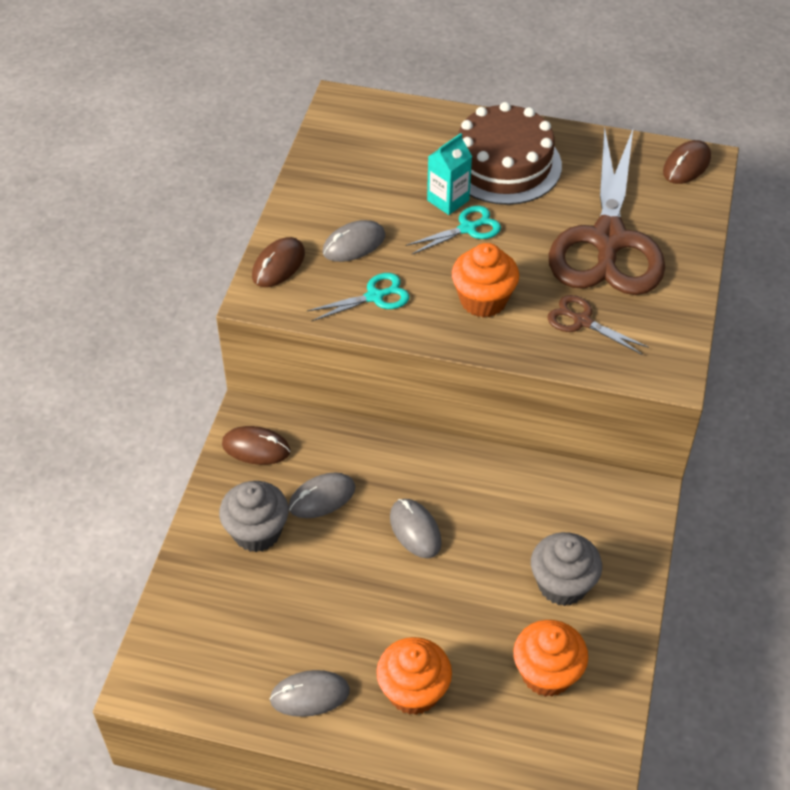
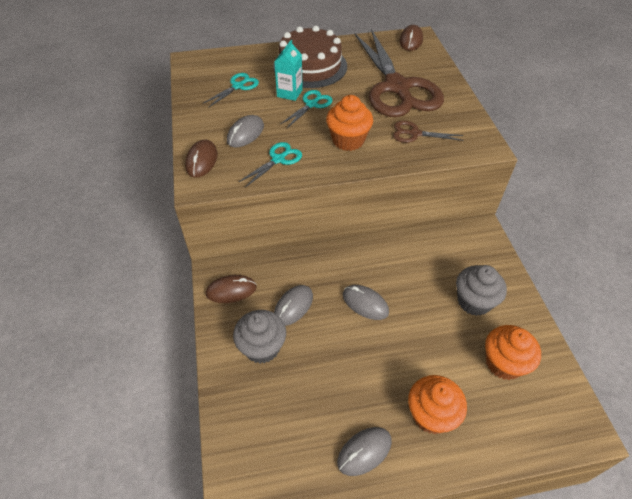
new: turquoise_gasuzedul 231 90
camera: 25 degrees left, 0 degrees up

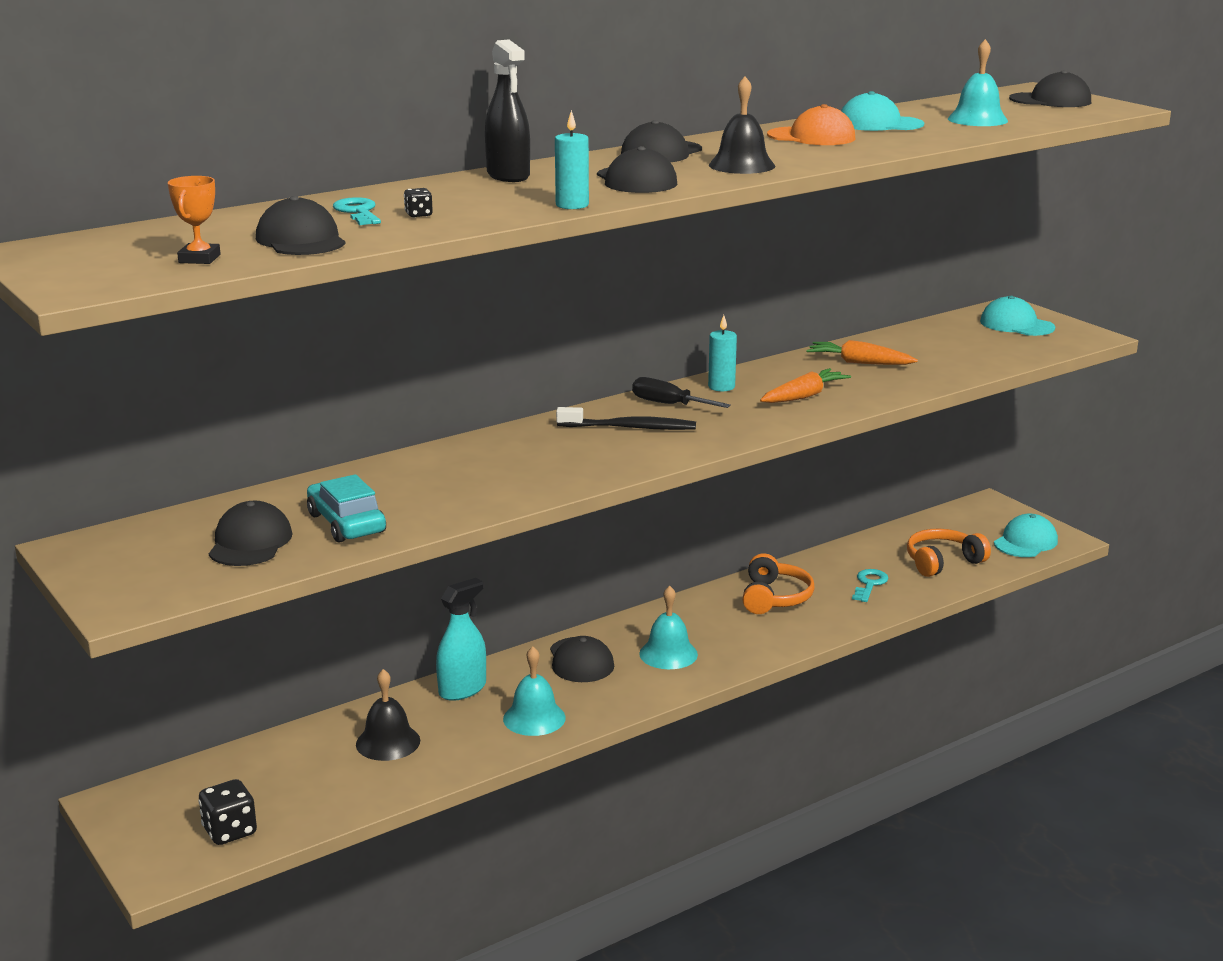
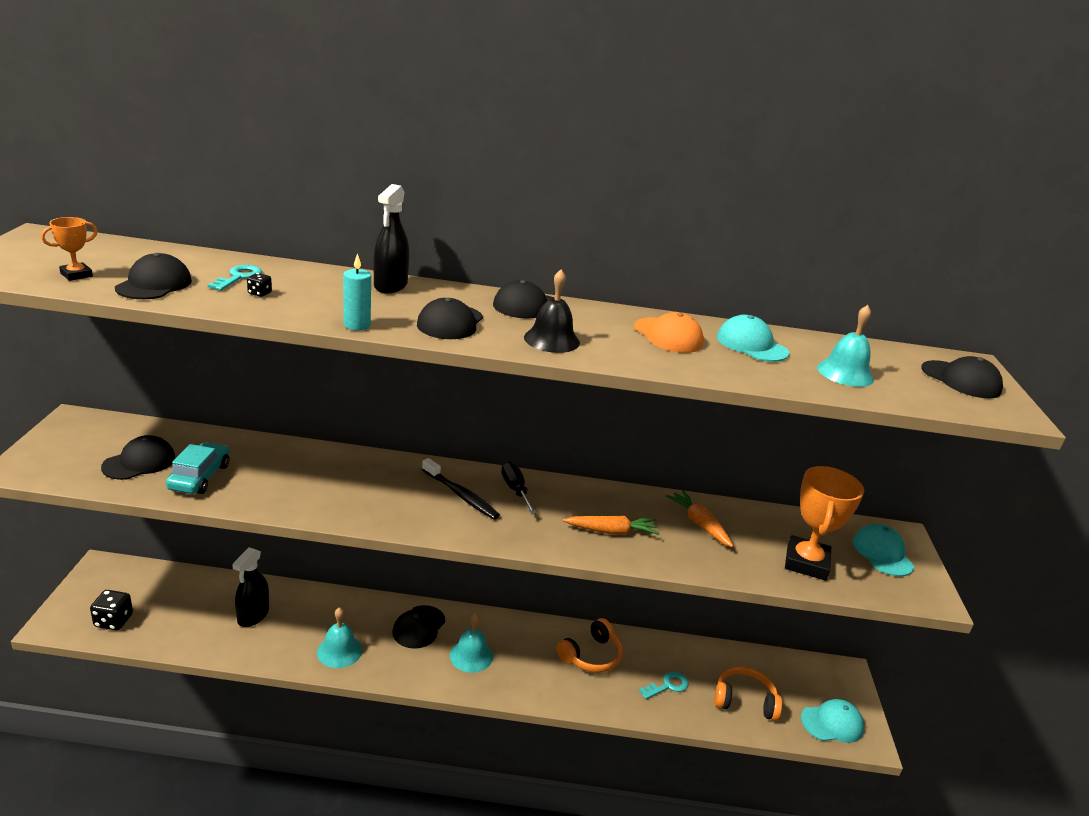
gone: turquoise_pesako 461 639; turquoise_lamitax 722 353
new: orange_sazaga 824 523
swapped: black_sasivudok 388 715 to black_pesako 250 587
camera: 35 degrees right, 5 degrees up

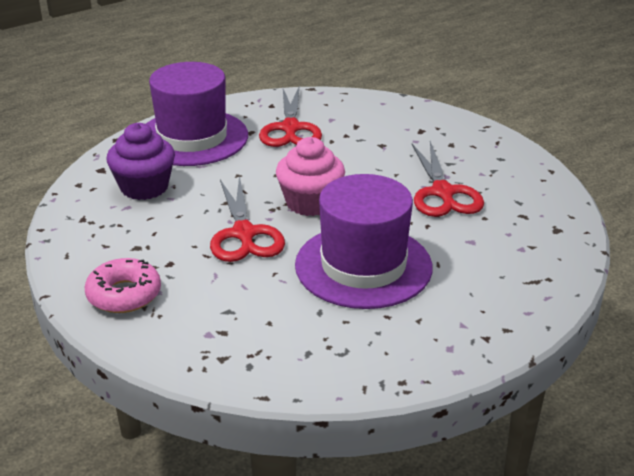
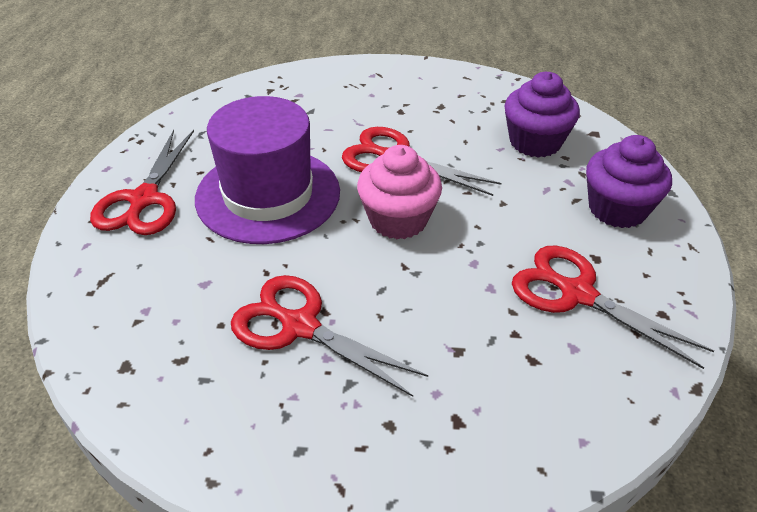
gone: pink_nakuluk 123 285
new: red_gasuzedul 142 182
swapped: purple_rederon 197 114 to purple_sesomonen 629 181
camera: 130 degrees right, 10 degrees up

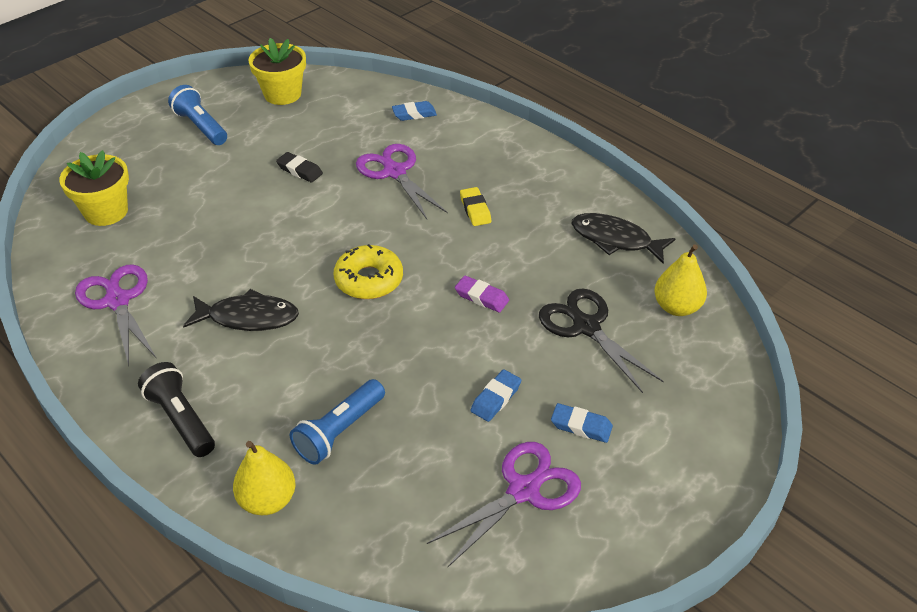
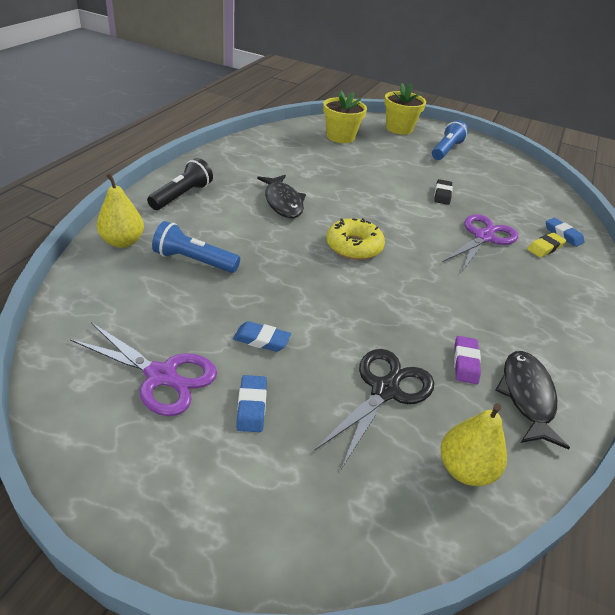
gone: purple_gasuzedul 116 315
shifted: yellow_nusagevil 277 71 to 405 109; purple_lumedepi 482 294 to 467 360; yellow_lumedepi 475 206 to 546 245
camera: 65 degrees right, 5 degrees down

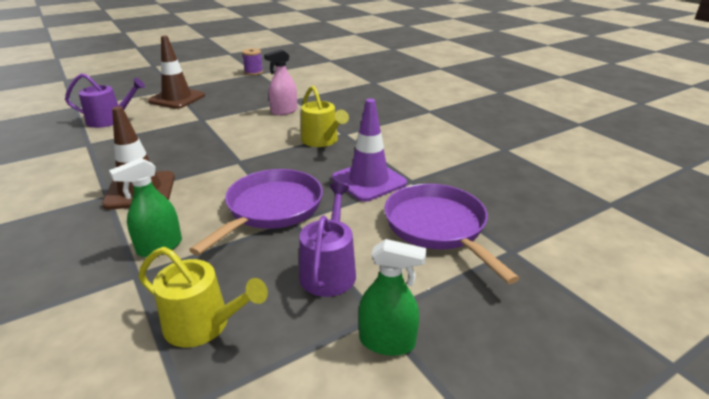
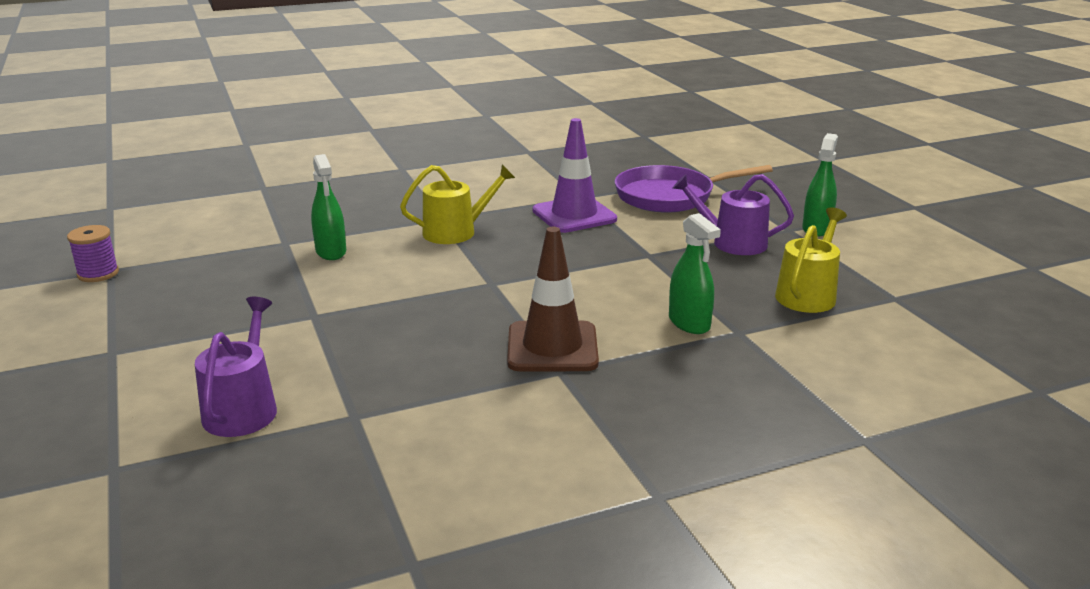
gone: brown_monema 176 72; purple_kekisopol 256 212
repainted: pink_pesako 280 82 to green_pesako 328 207
camera: 80 degrees left, 5 degrees down

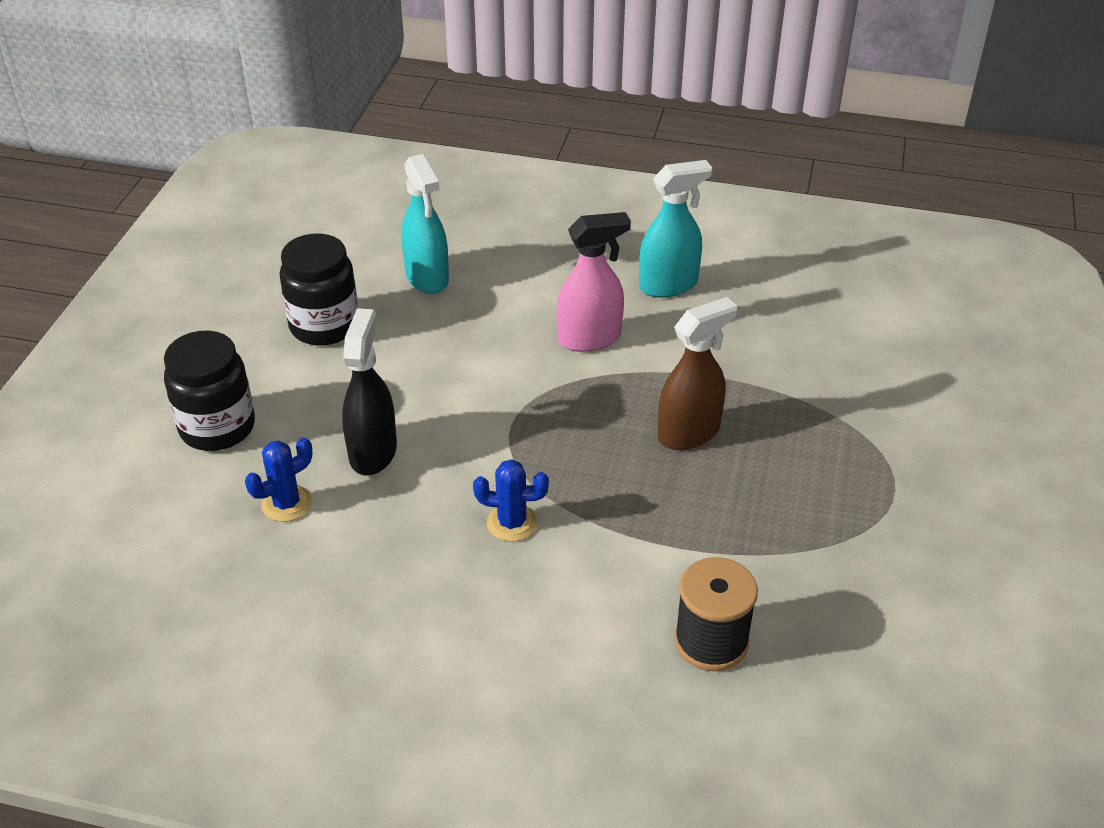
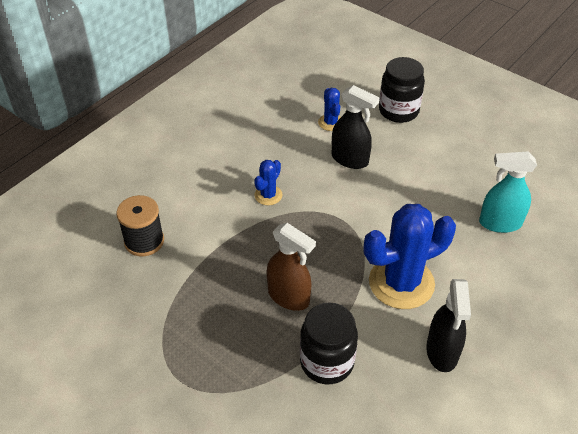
shifted: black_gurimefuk 319 289 to 329 343
swapped: pink_pesako 593 282 to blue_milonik 410 256
repainted: turquoise_pesako 675 228 to black_pesako 448 325
rotated: brown_pesako 697 373 = 291 267 45 degrees counterclockwise
camera: 115 degrees right, 5 degrees up

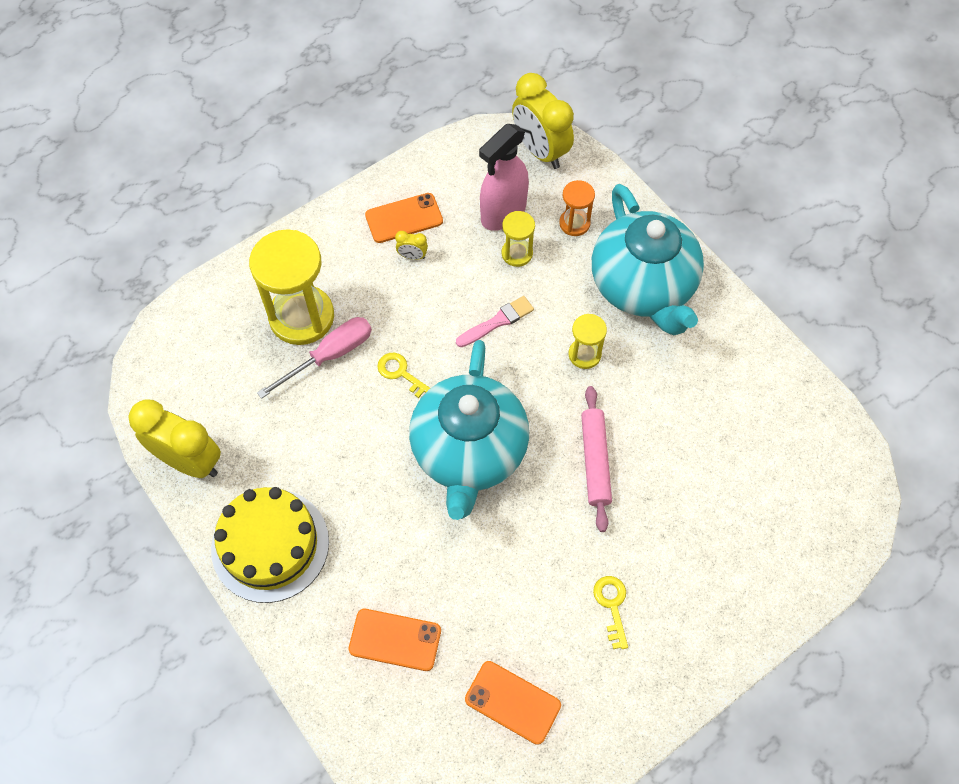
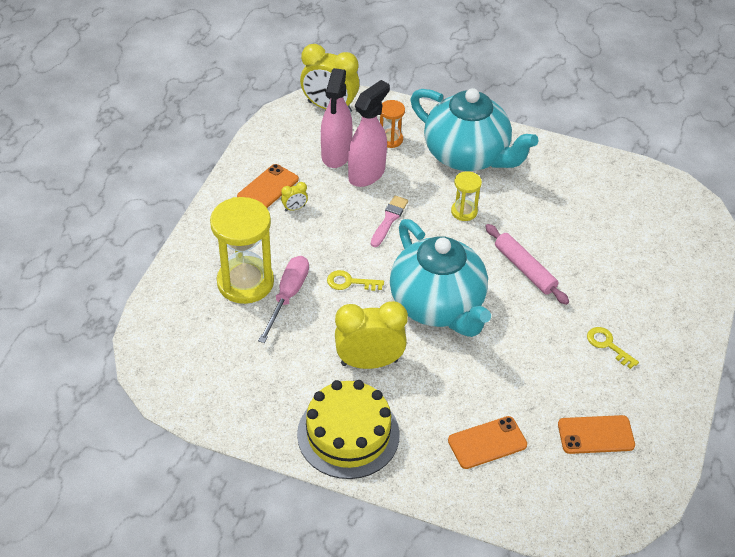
shifted: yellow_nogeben 174 439 to 371 335
swapped: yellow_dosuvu 518 239 to pink_pesako 369 133
camera: 35 degrees left, 15 degrees down

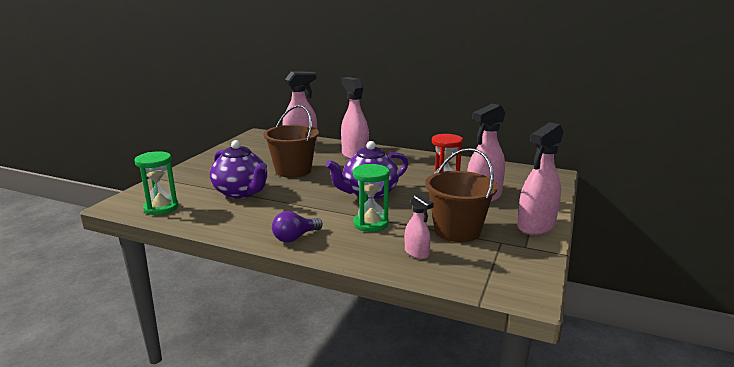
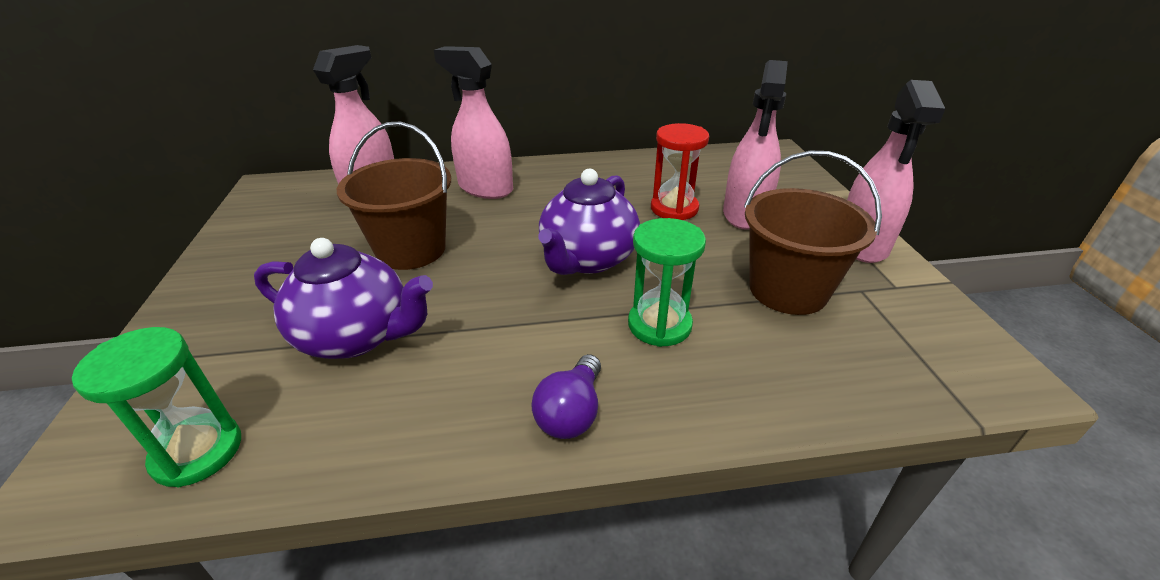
gone: pink_pesako 419 226
camera: 30 degrees left, 15 degrees up

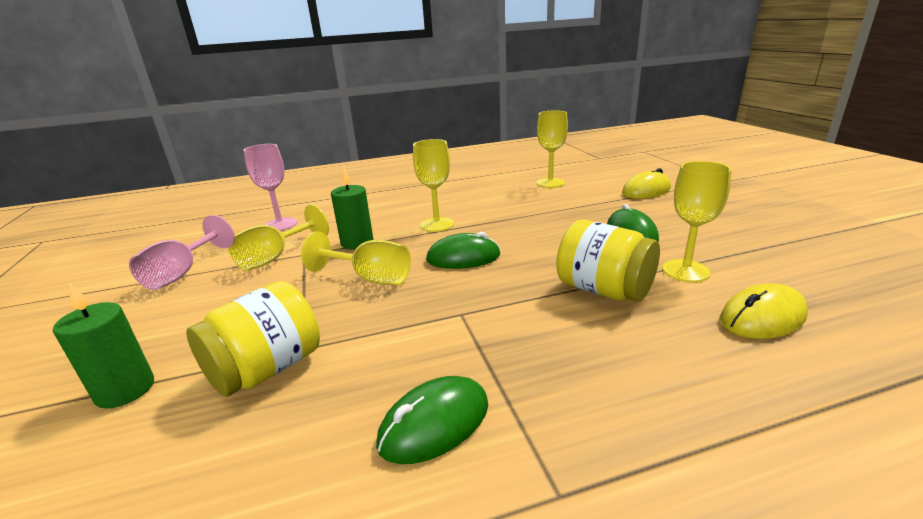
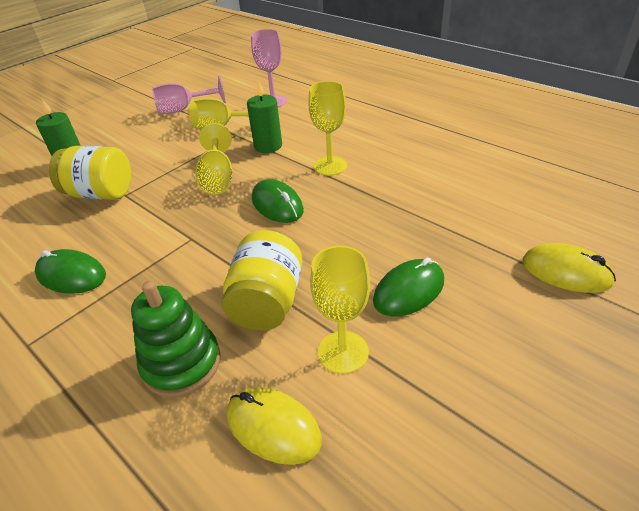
gone: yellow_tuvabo 552 149
new: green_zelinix 176 339
camera: 60 degrees right, 15 degrees up

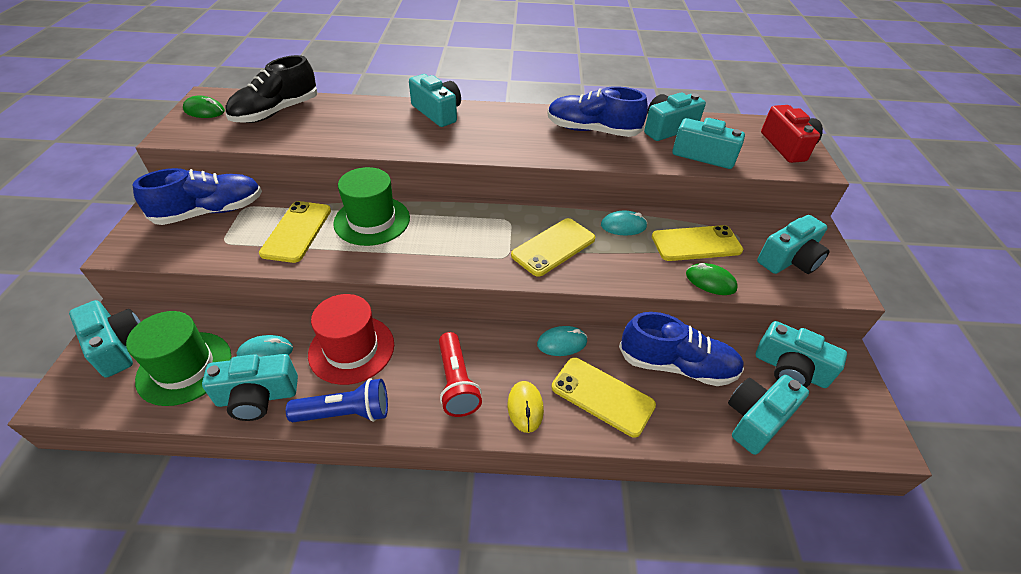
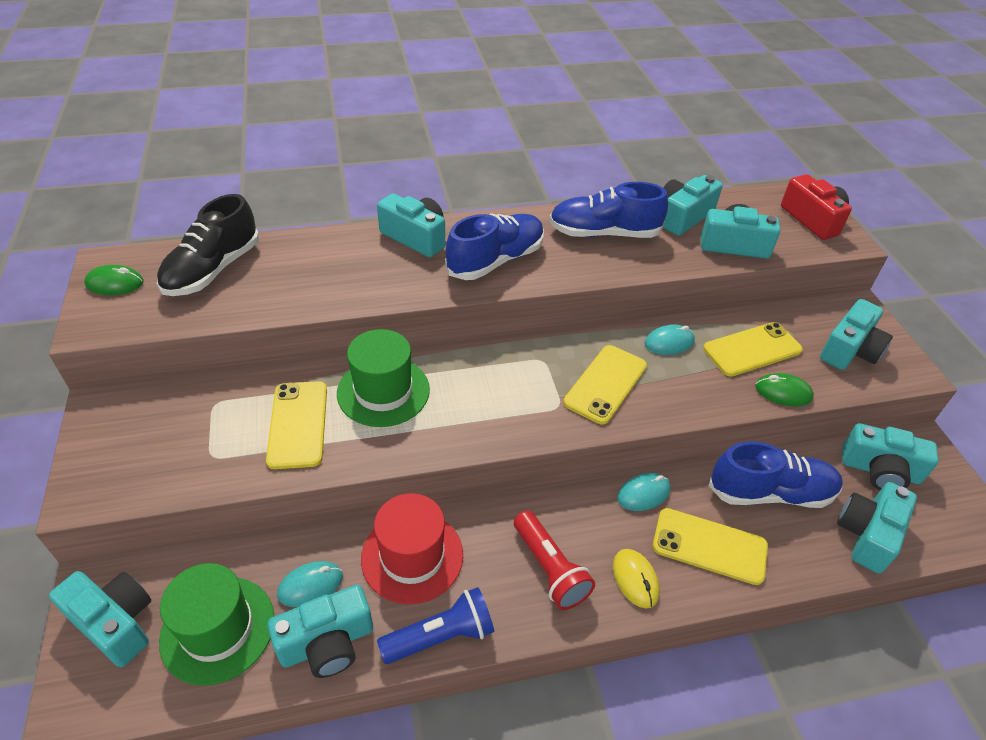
shifted: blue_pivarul 197 196 to 494 246
camera: 15 degrees left, 0 degrees up

